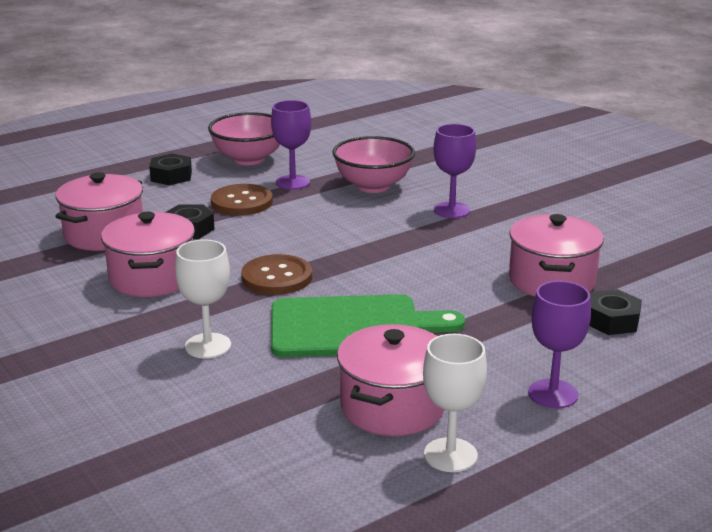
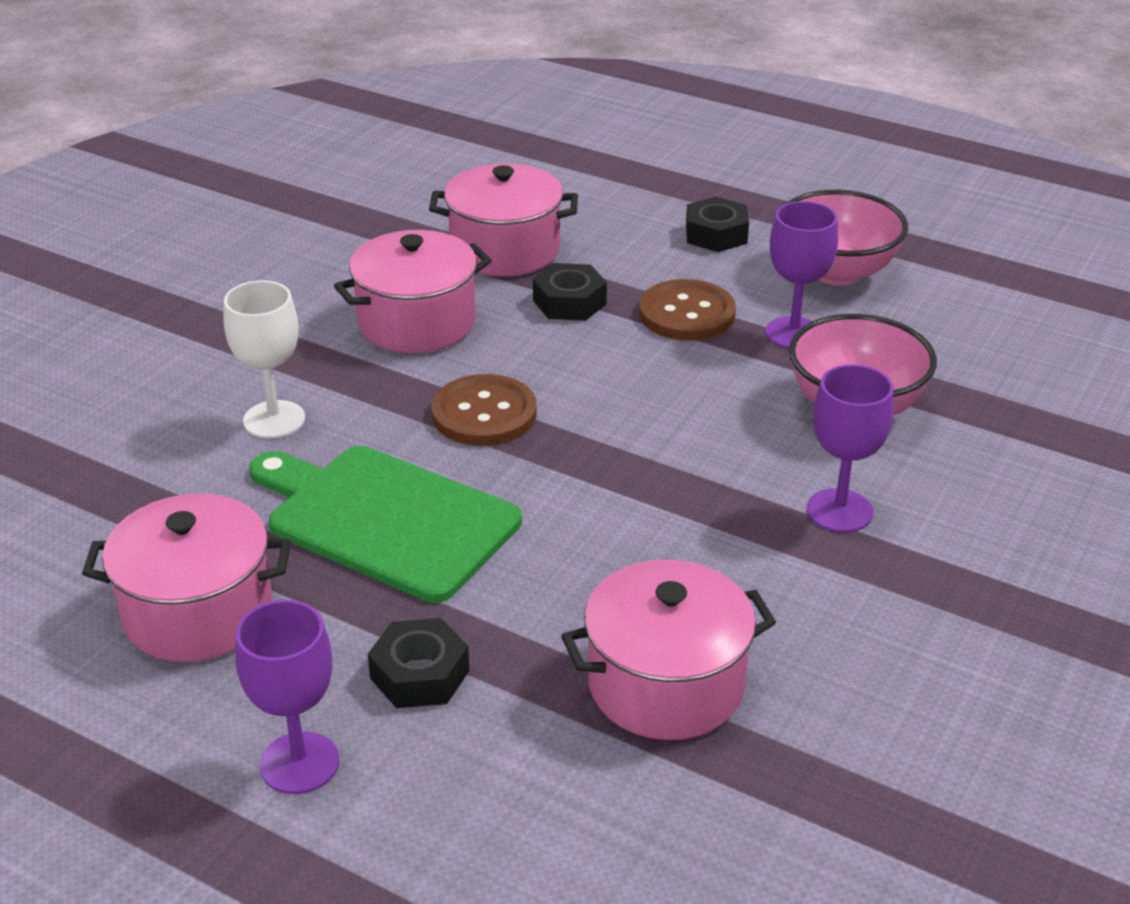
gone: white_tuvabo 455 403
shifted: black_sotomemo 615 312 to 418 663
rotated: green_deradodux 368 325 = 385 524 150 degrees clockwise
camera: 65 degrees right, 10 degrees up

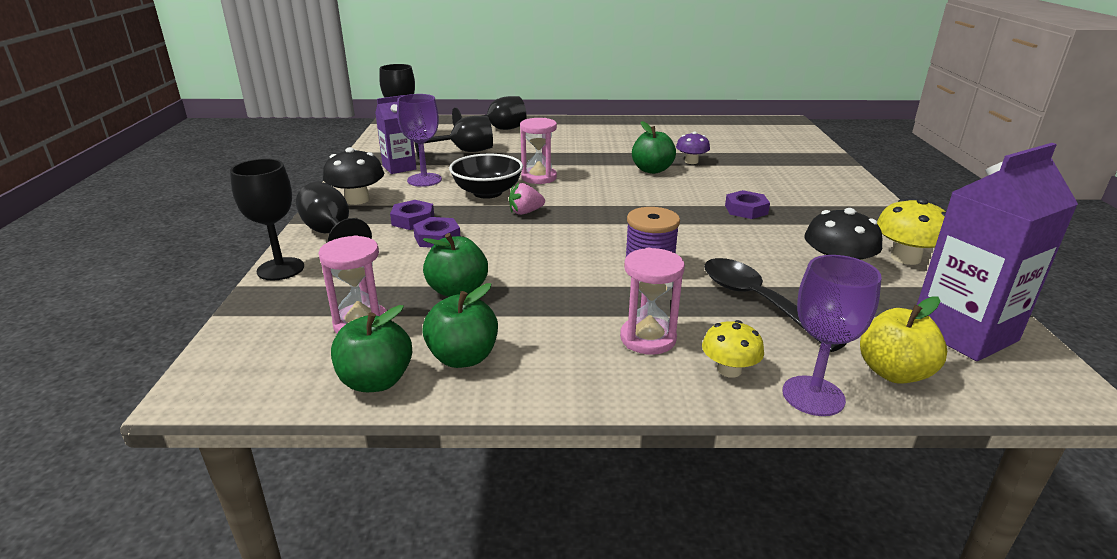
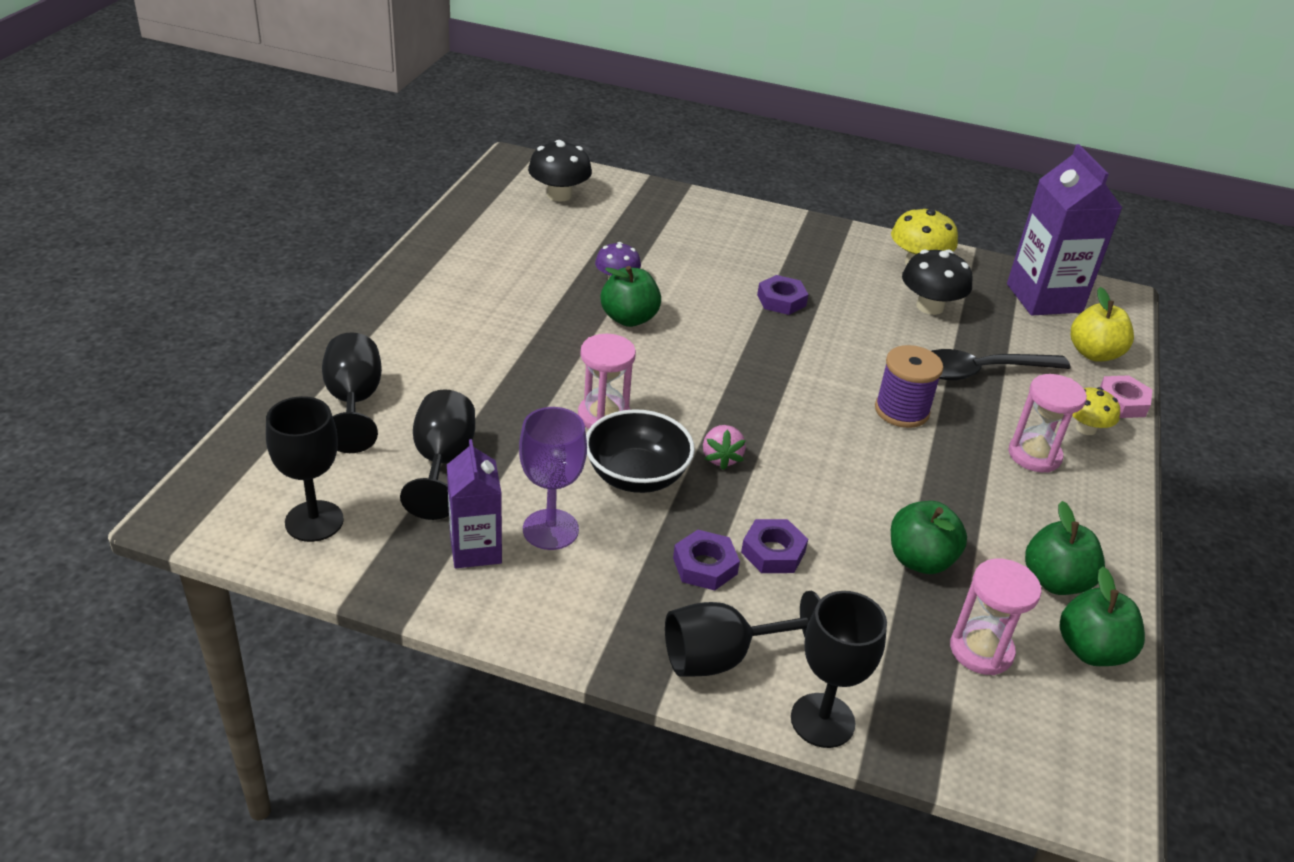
shifted: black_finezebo 353 176 to 560 171
swapped: purple_tuvabo 832 335 to pink_sotomemo 1126 396
camera: 75 degrees left, 10 degrees up

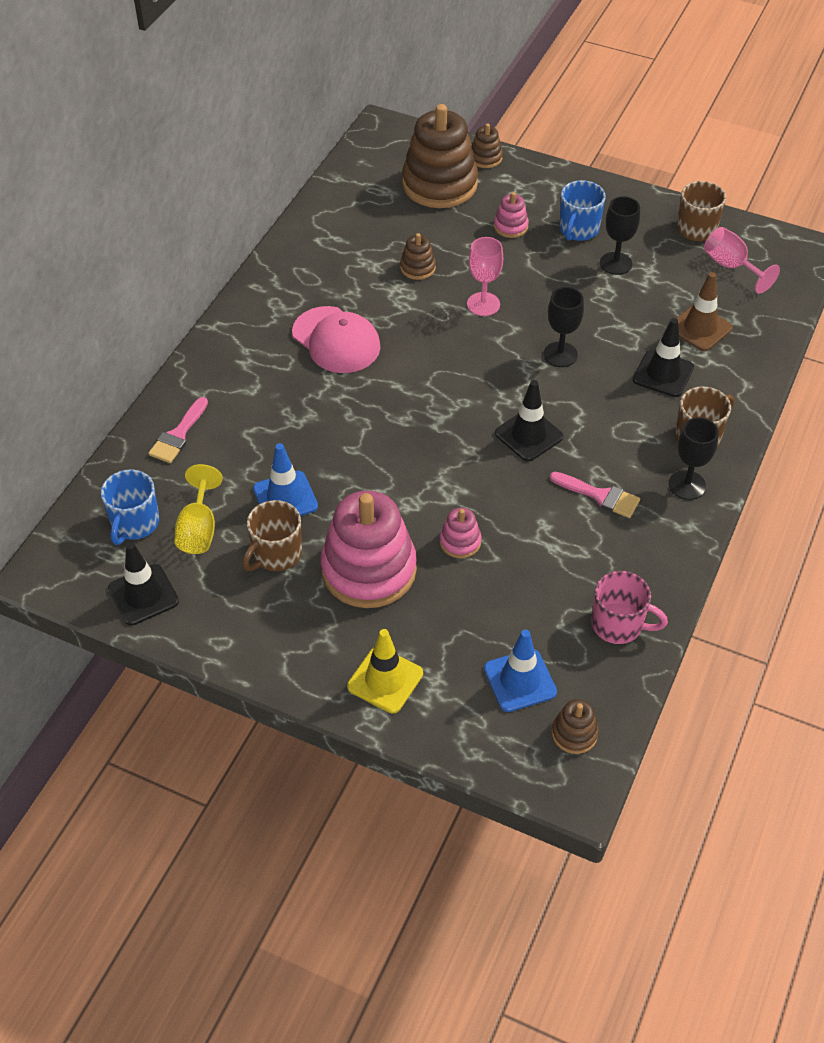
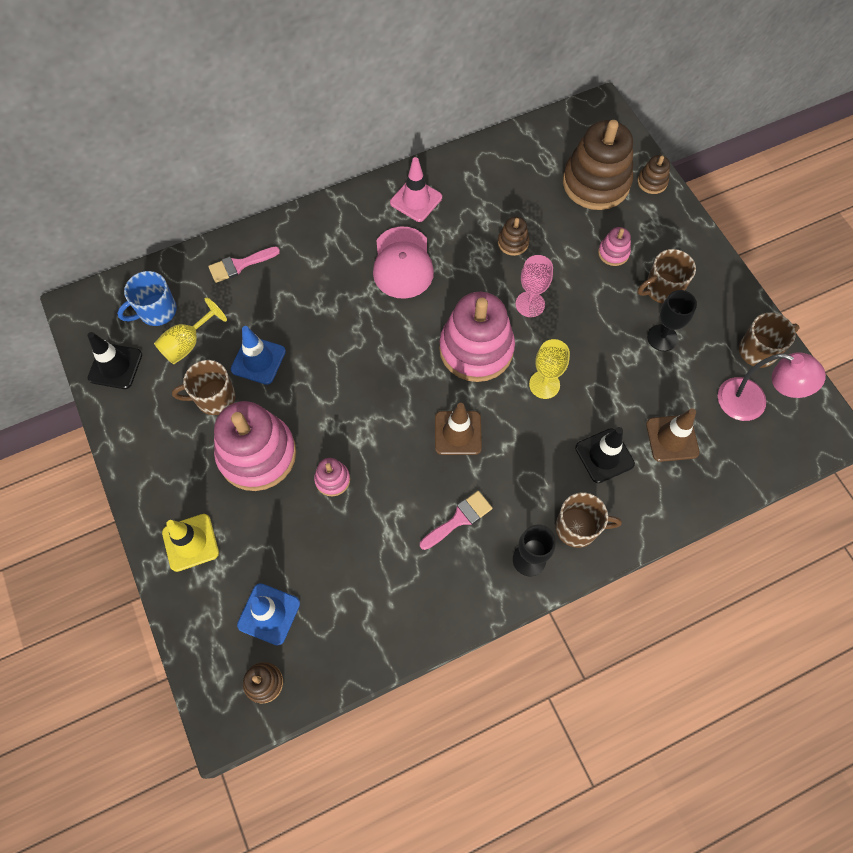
gone: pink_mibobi 629 607
new: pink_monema 416 189; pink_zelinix 477 337
swapped: pink_tuvabo 742 260 to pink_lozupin 772 386
repainted: black_monema 529 420 to brown_monema 458 429; black_tuvabo 563 327 to yellow_tuvabo 549 369; blue_mibobi 582 210 to brown_mibobi 666 276
rotated: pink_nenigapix 595 495 = 456 520 105 degrees counterclockwise
camera: 40 degrees right, 15 degrees up

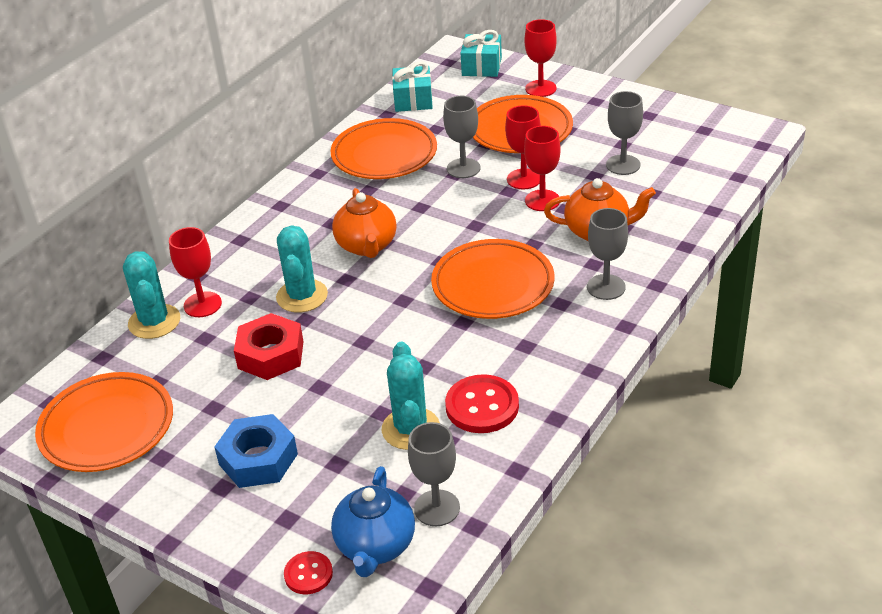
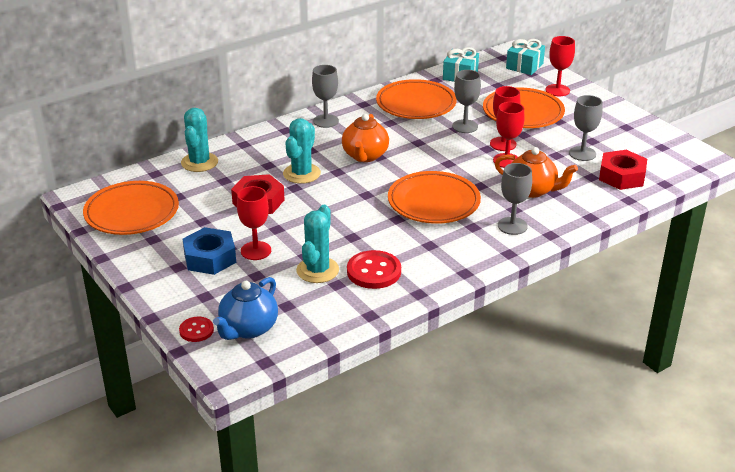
new: red_sotomemo 623 170
shifted: red_tuvabo 195 272 to 254 223; grey_tuvabo 434 474 to 325 96
camera: 20 degrees right, 5 degrees down

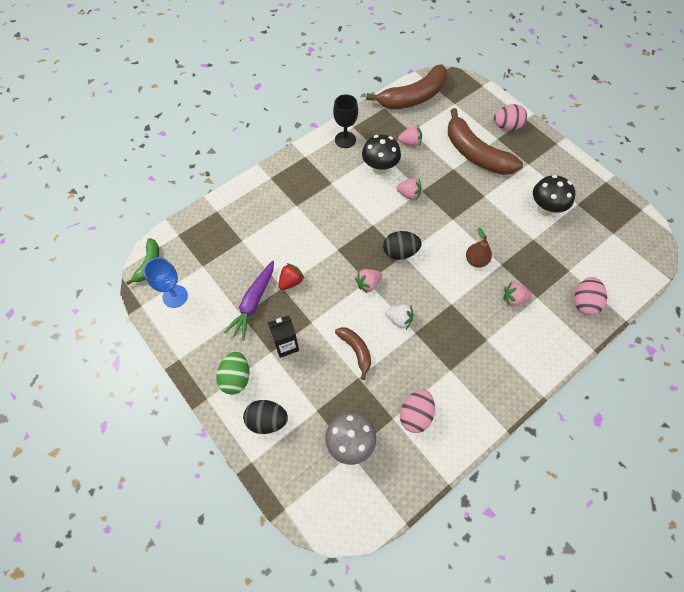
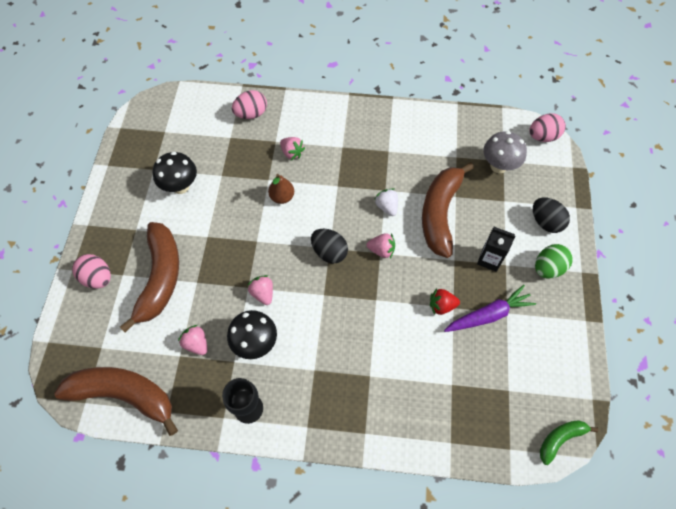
gone: blue_tuvabo 165 282
shifted: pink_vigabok 417 411 to 547 127
scaled: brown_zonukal 353 353 = 448 210 x1.97
camera: 135 degrees left, 0 degrees up

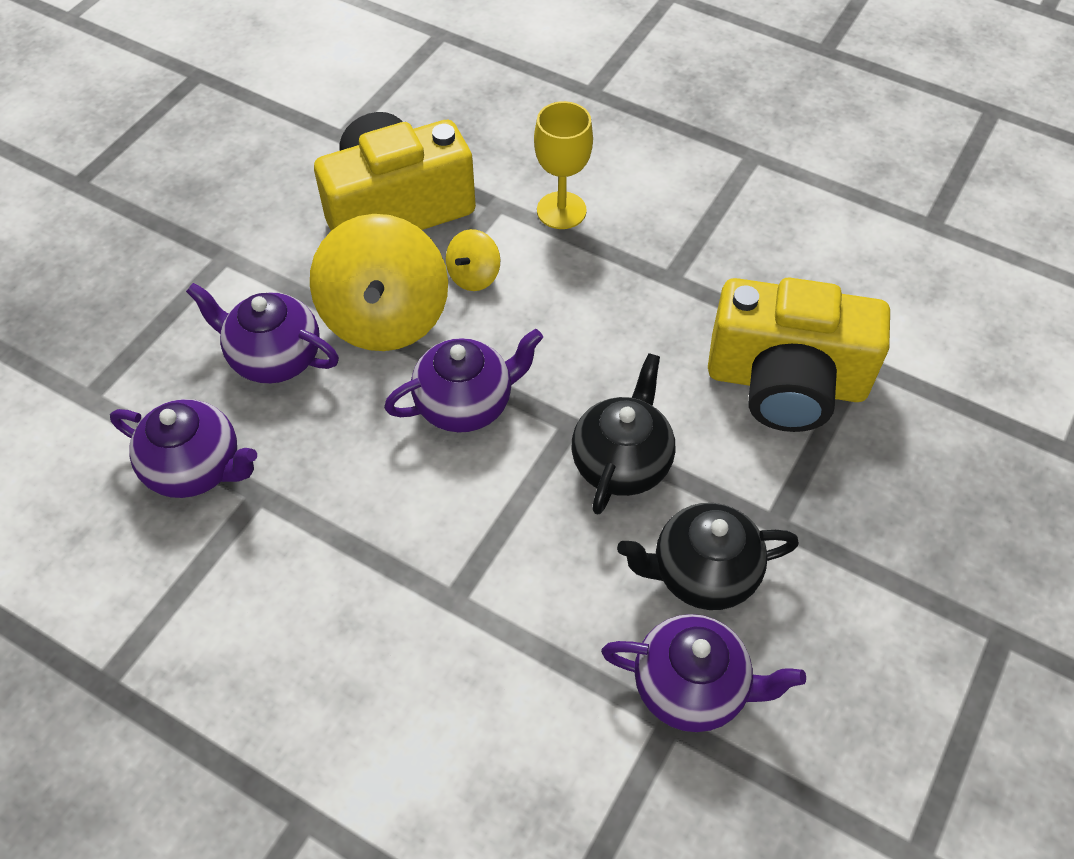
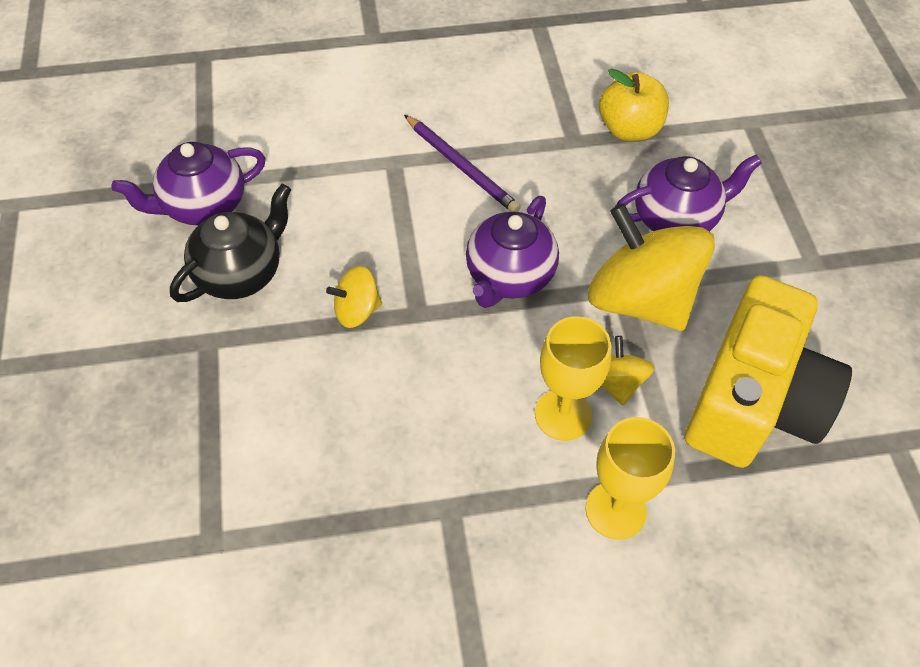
gone: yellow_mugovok 799 354
new: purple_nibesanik 462 163; yellow_tuvabo 573 378
swapped: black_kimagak 623 434 to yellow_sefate 354 297; purple_kimagak 183 448 to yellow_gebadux 634 104
camera: 140 degrees right, 0 degrees up

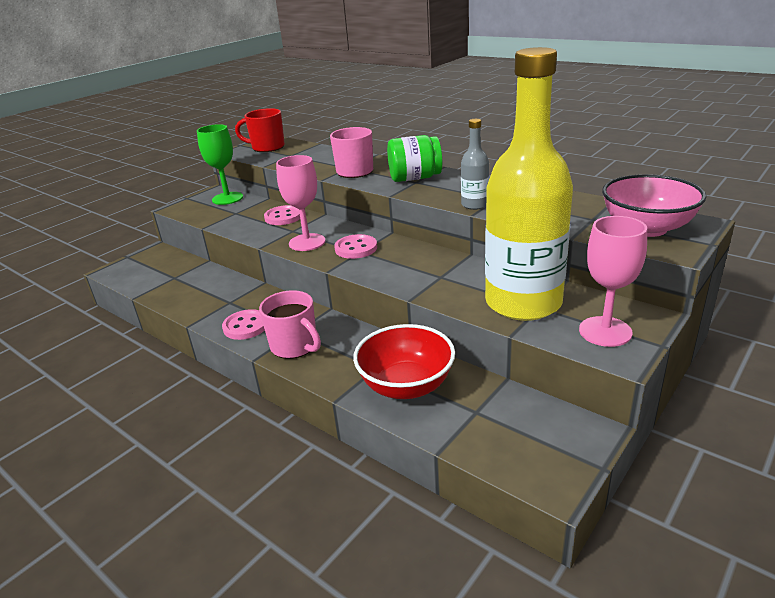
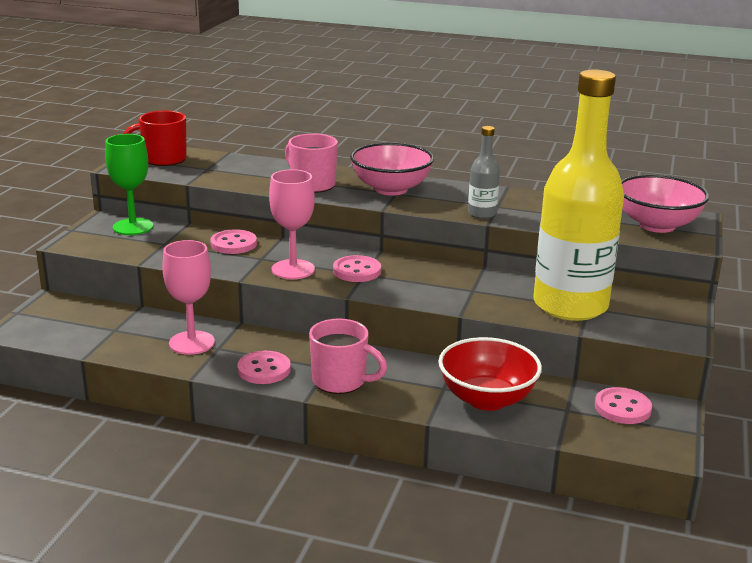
new: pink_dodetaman 623 405
shifted: pink_tuvabo 613 281 to 188 297
swapped: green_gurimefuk 414 158 to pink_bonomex 392 169
camera: 25 degrees left, 5 degrees down

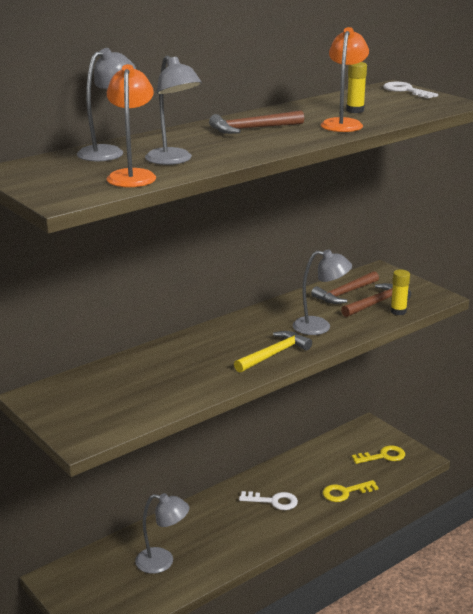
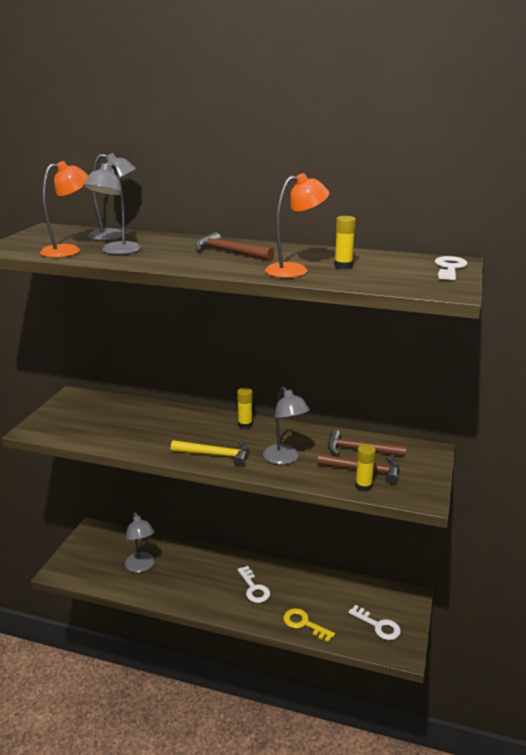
new: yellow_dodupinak 245 408
repainted: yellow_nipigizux 378 455 to white_nipigizux 374 622
camera: 55 degrees right, 0 degrees up

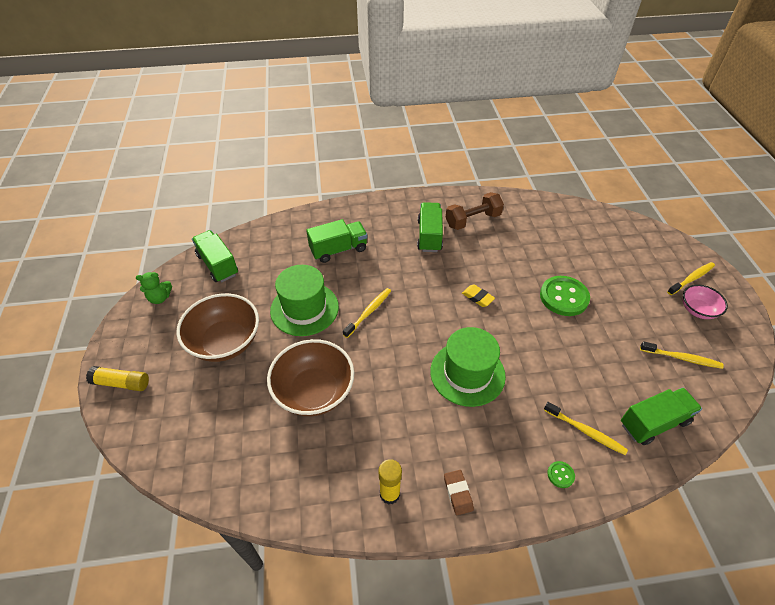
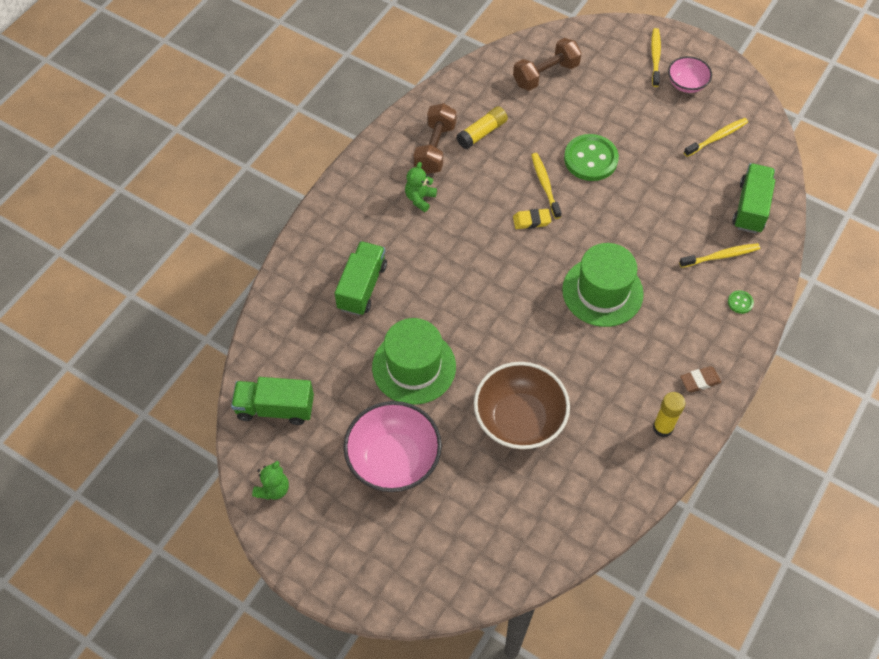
new: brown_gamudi 547 64
shifted: yellow_dodupinak 117 378 to 482 127; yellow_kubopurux 367 313 to 546 186
swapped: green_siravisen 430 227 to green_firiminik 421 187
repainted: brown_bonomex 217 327 to pink_bonomex 392 446
rotated: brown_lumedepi 459 492 = 700 379 45 degrees counterclockwise
camera: 50 degrees left, 10 degrees up

